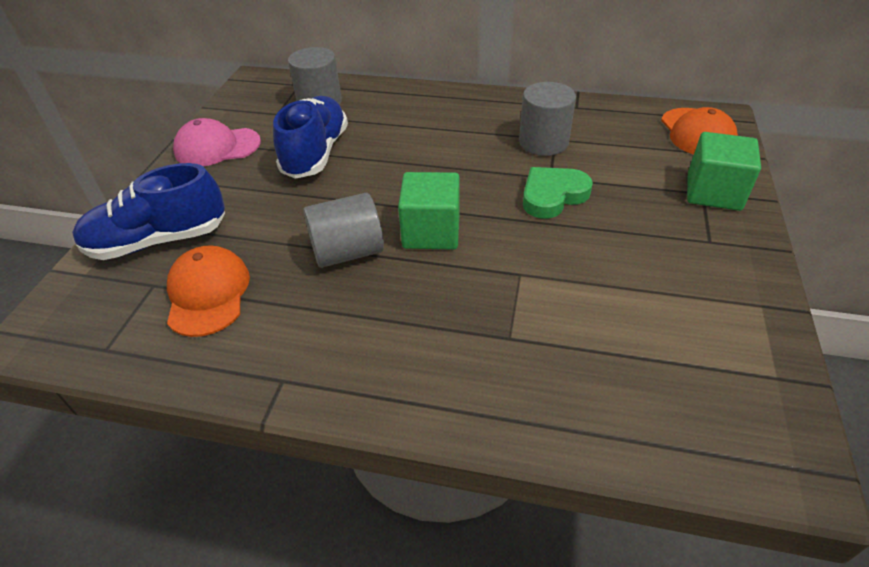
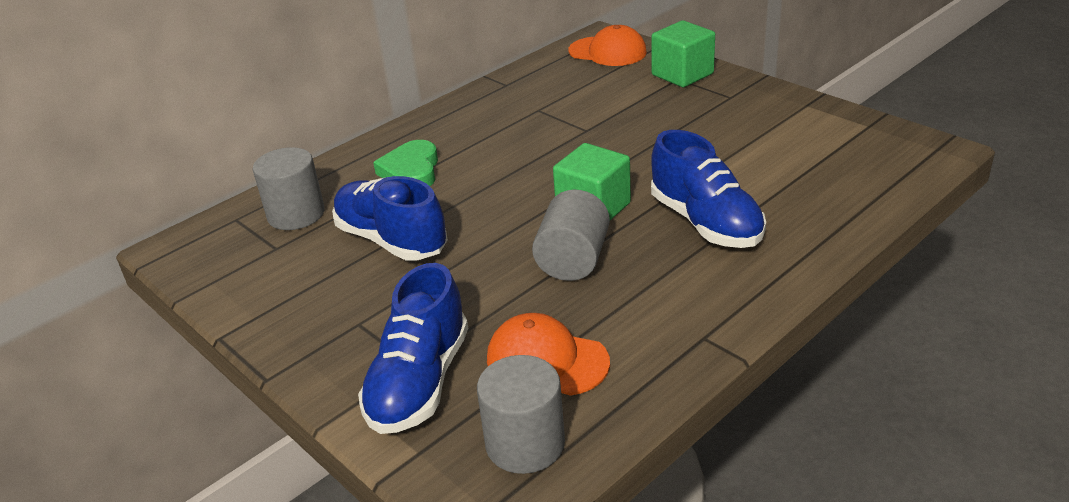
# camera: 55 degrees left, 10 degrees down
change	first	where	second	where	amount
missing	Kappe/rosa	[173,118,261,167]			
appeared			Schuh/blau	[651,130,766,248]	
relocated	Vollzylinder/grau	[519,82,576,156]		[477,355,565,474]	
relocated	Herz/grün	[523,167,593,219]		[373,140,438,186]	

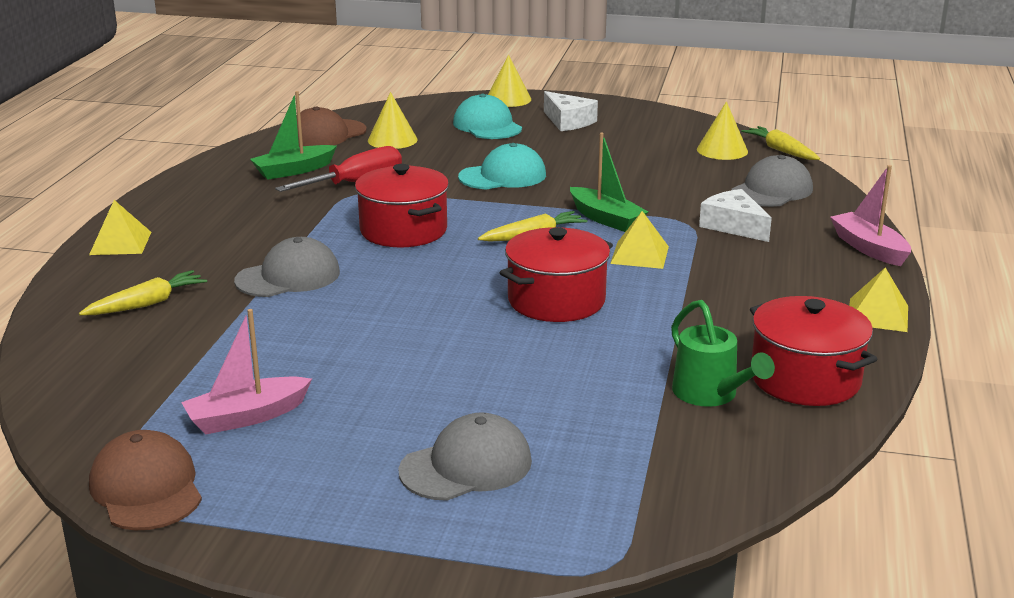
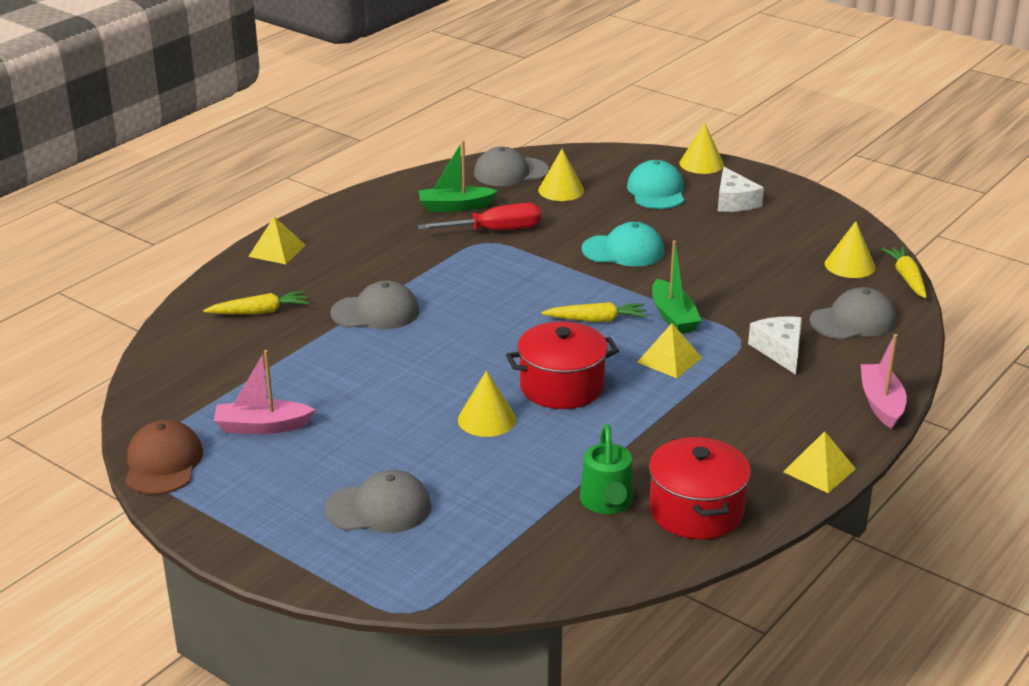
# camera: 25 degrees right, 5 degrees up
change	first	where	second	where	amount
missing	Kochtopf/rot	[355,164,449,248]			
appeared			Kegel/gelb	[458,371,516,437]	
colour	Kappe/braun	[296,107,367,146]	Kappe/grau	[474,147,549,186]	

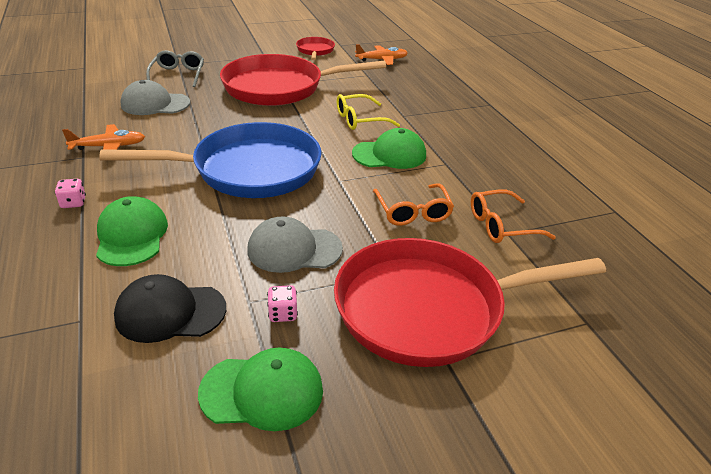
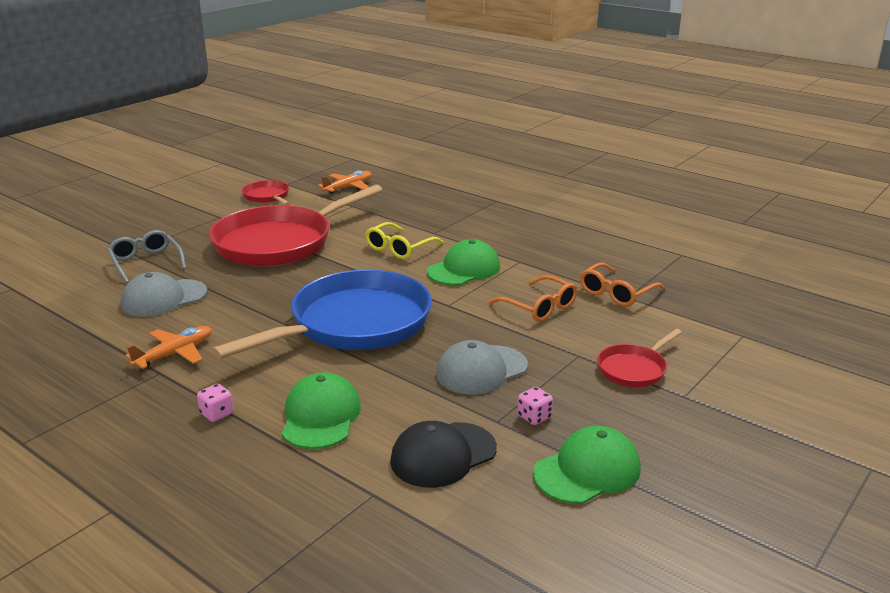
# camera: 30 degrees left, 10 degrees down
change	first	where	second	where	amount
spun	Kappe/grün	[96,196,168,266]		[282,372,361,449]	45 degrees clockwise
size	Pfanne/rot	[334,238,606,367]		[597,329,682,387]	x0.45

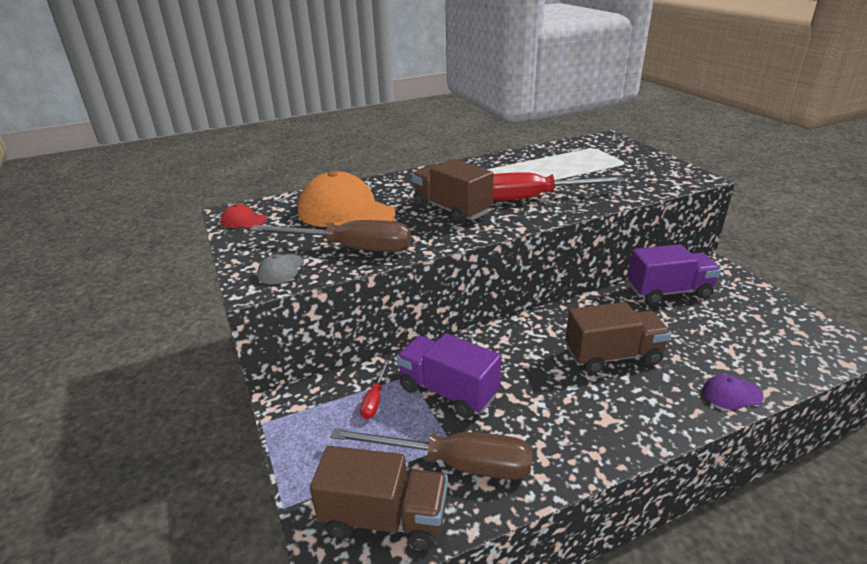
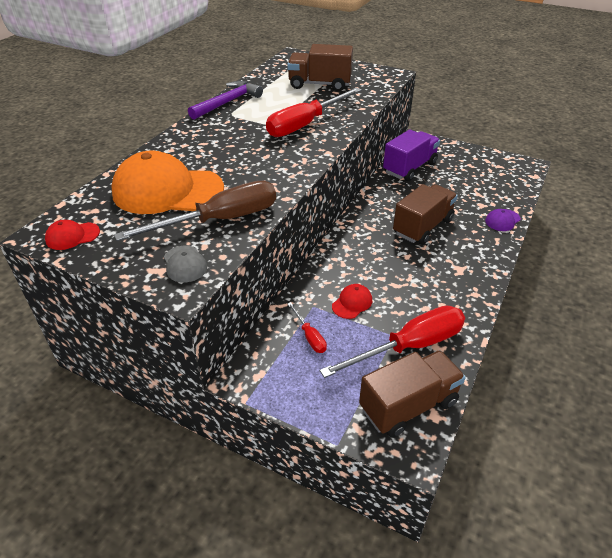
# camera: 40 degrees left, 10 degrees up
change	first	where	second	where	amount
appeared			Hammer/lila	[188,81,263,120]	
relocated	Lastwagen/braun	[412,159,493,224]		[287,44,353,91]	
exchanged	Lastwagen/lila	[396,333,501,418]	Kappe/rot	[332,284,372,319]	
colour	Schraubenzieher/braun	[330,428,532,480]	Schraubenzieher/rot	[320,305,465,378]	

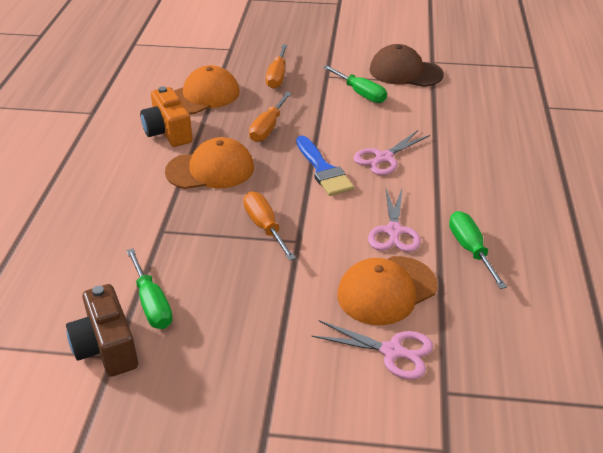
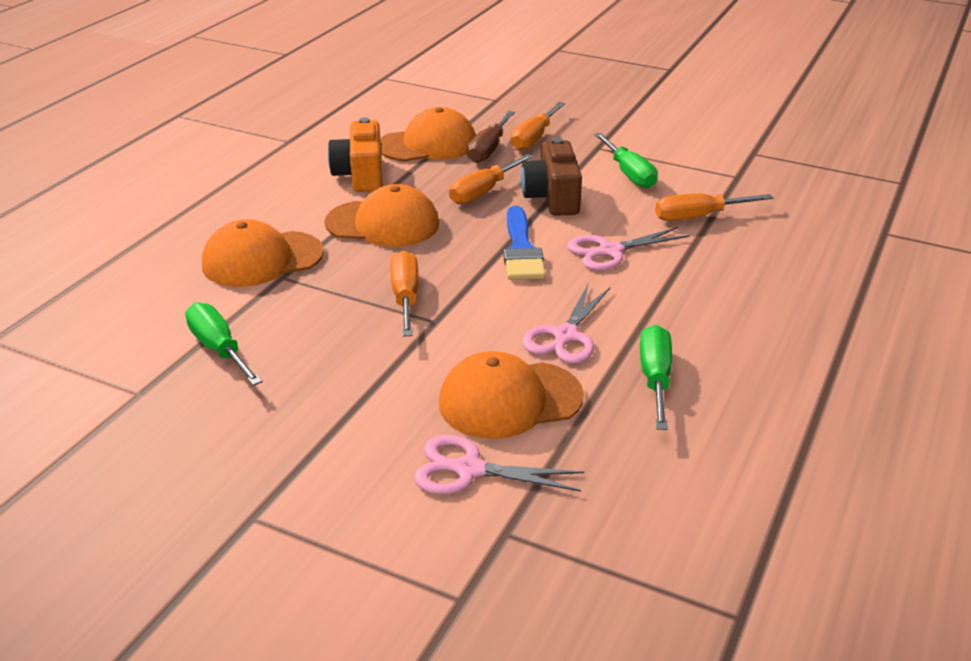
# camera: 20 degrees right, 5 degrees down
change	first	where	second	where	amount
missing	Kappe/braun	[369,44,444,87]			
appeared			Kappe/orange	[202,219,324,287]	
appeared			Schraubenzieher/braun	[467,111,515,163]	
appeared			Schraubenzieher/orange	[655,193,774,221]	
relocated	Kamera/braun	[66,284,138,377]		[521,138,582,216]	
spun	Schraubenzieher/grün	[126,248,173,329]		[185,302,262,386]	150 degrees clockwise
spun	Schere/rosa	[311,320,433,379]		[414,435,584,494]	150 degrees clockwise

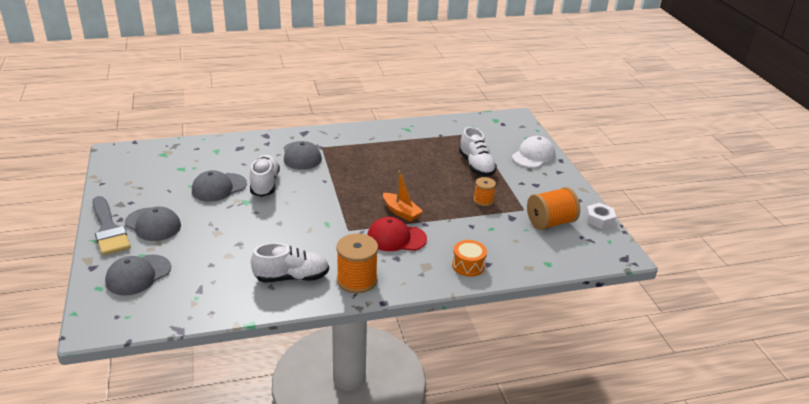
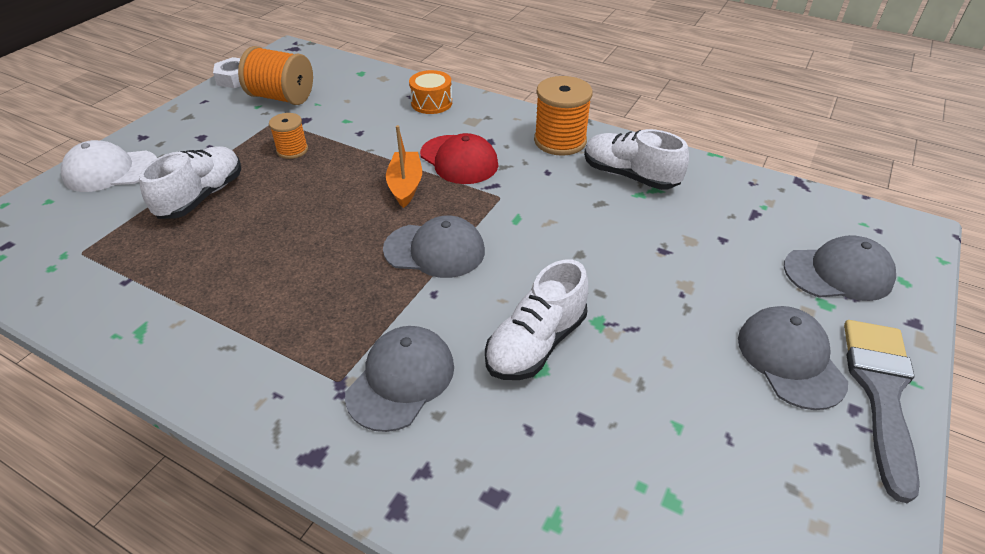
# camera: 135 degrees left, 10 degrees up
change	first	where	second	where	amount
relocated	Kappe/grau	[192,170,247,202]		[383,216,485,278]	

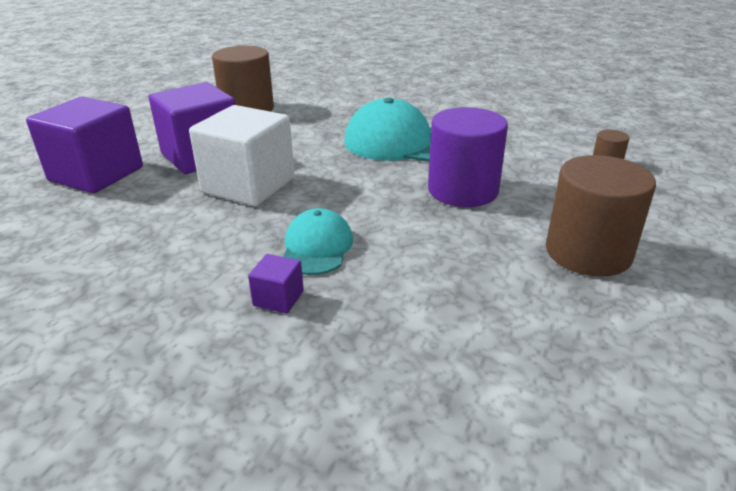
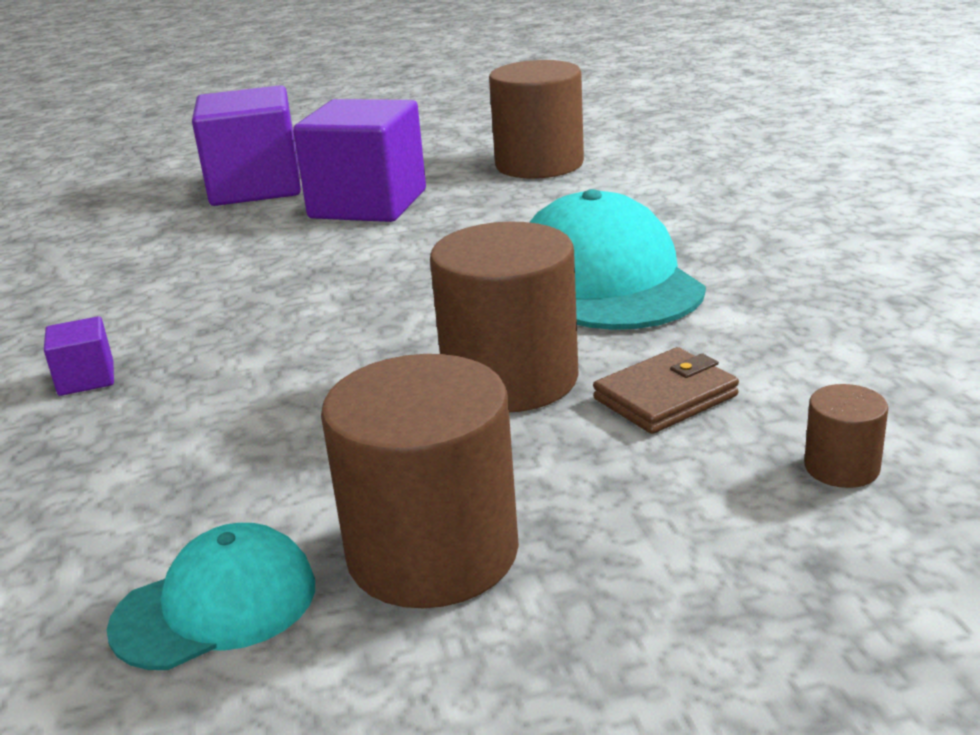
# camera: 55 degrees right, 5 degrees down
change	first	where	second	where	amount
missing	Kubus/weiß	[189,105,295,207]			
appeared			Geldbörse/braun	[593,347,739,434]	
relocated	Kappe/türkis	[283,208,353,275]		[107,523,315,670]	
colour	Vollzylinder/lila	[428,107,508,207]	Vollzylinder/braun	[430,221,579,412]	

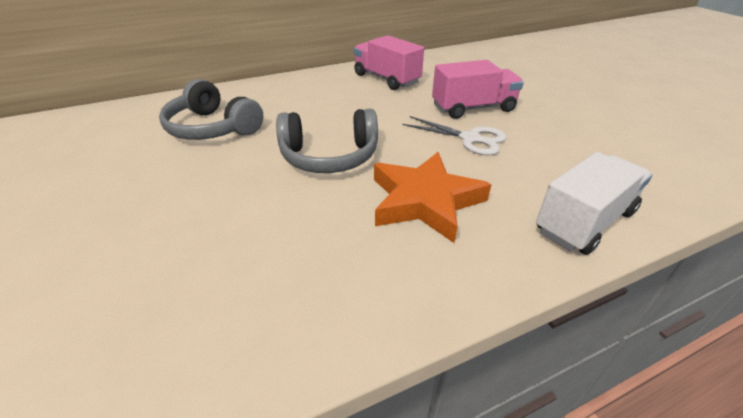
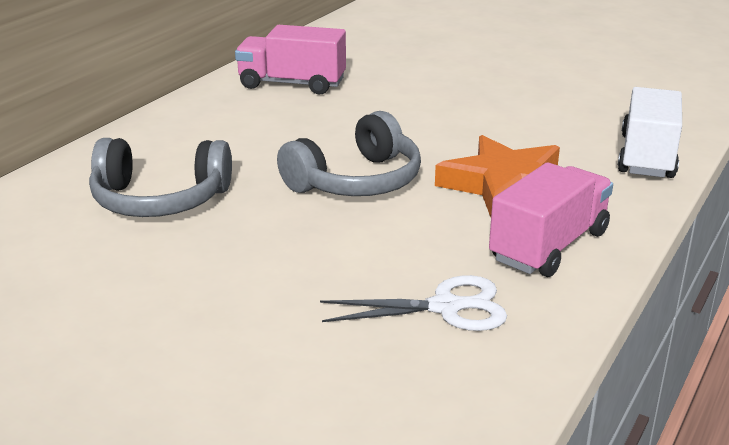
# camera: 35 degrees left, 10 degrees down
change	first	where	second	where	amount
relocated	Schere/weiß	[403,116,507,155]		[320,275,507,331]	
relocated	Lastwagen/rosa	[432,60,524,119]		[489,162,613,277]	

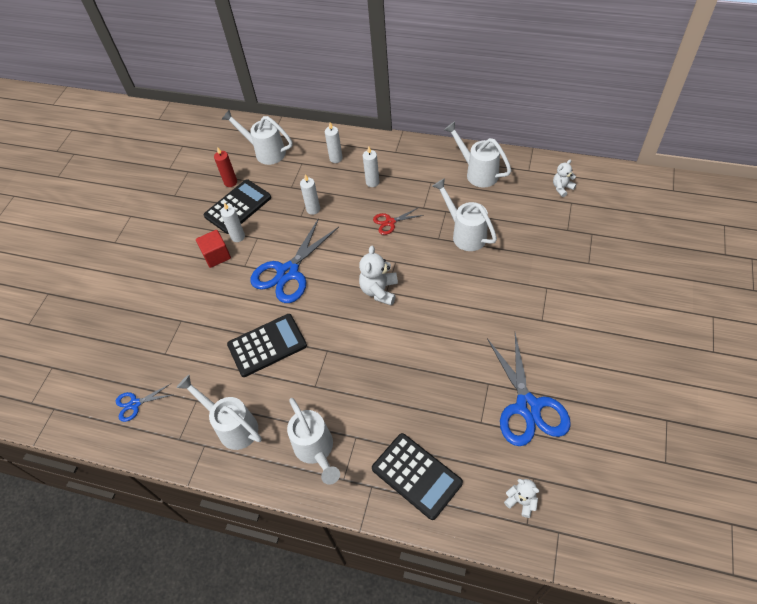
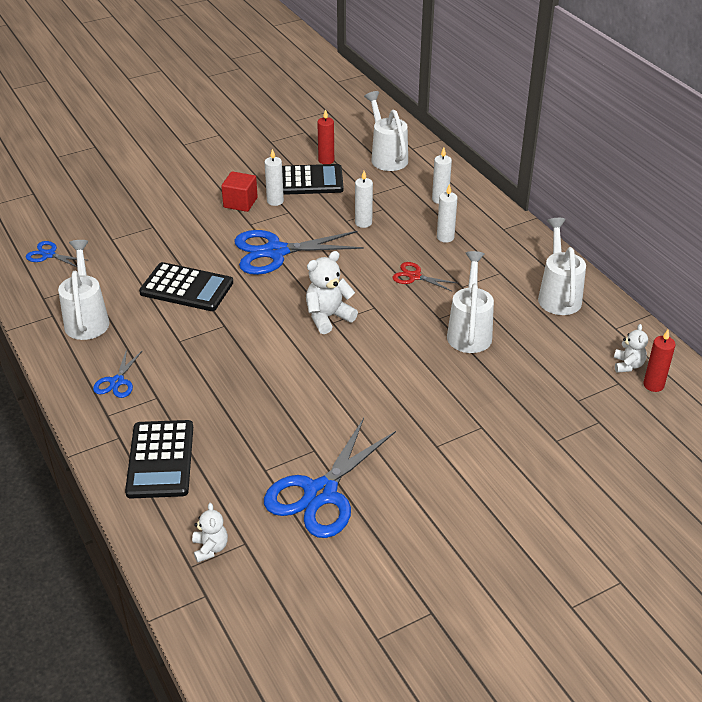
# camera: 40 degrees right, 15 degrees down
change	first	where	second	where	amount
appeared			Kerze/rot	[643,330,676,392]	
exchanged	Gießkanne/weiß	[287,398,340,485]	Schere/blau	[93,349,143,398]	
spun	Teddybär/weiß	[553,159,576,197]		[614,324,648,373]	90 degrees clockwise

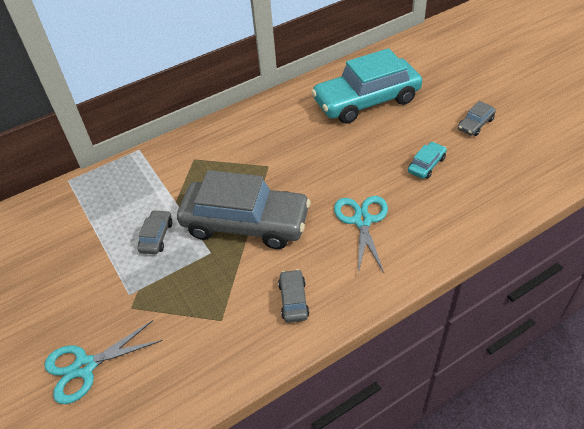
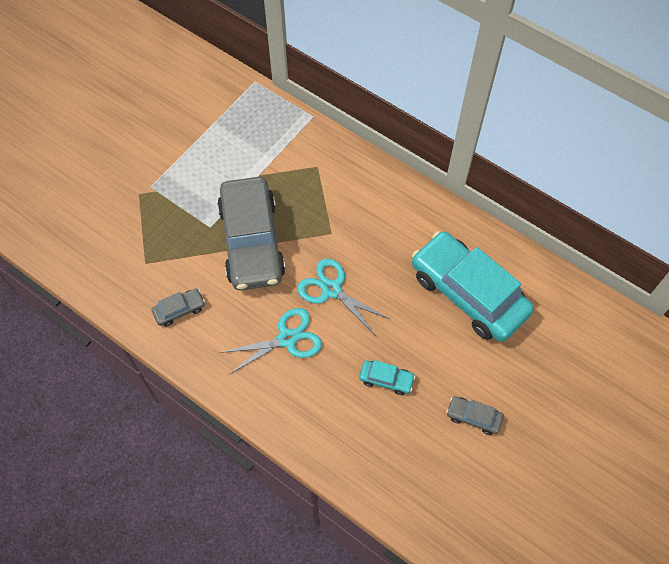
# camera: 65 degrees right, 15 degrees up
change	first	where	second	where	amount
missing	Auto/grau	[138,210,172,254]			
relocated	Schere/türkis	[44,320,162,404]		[297,259,390,335]	

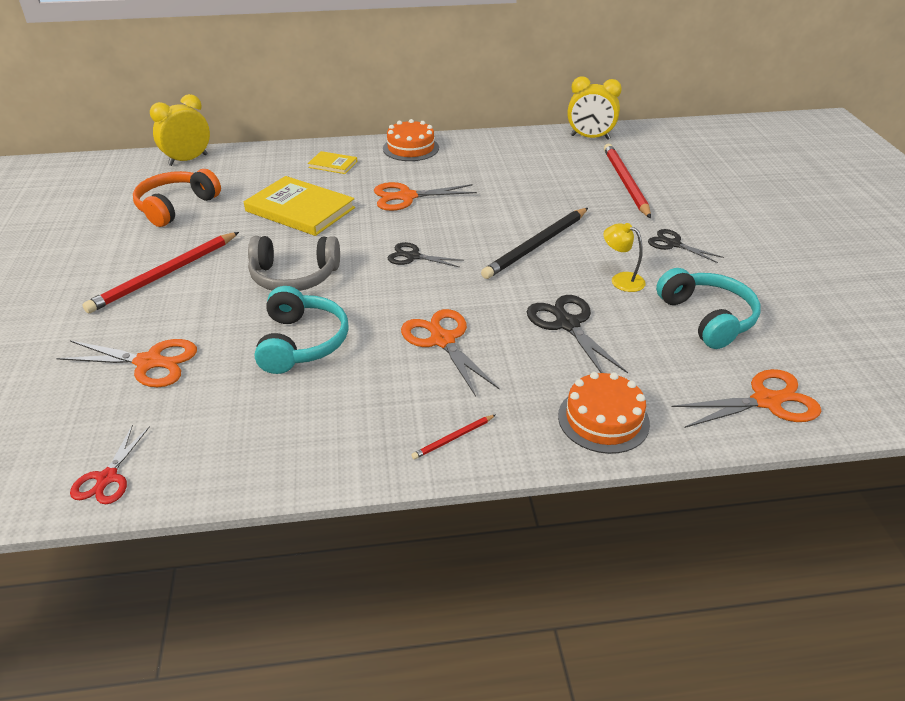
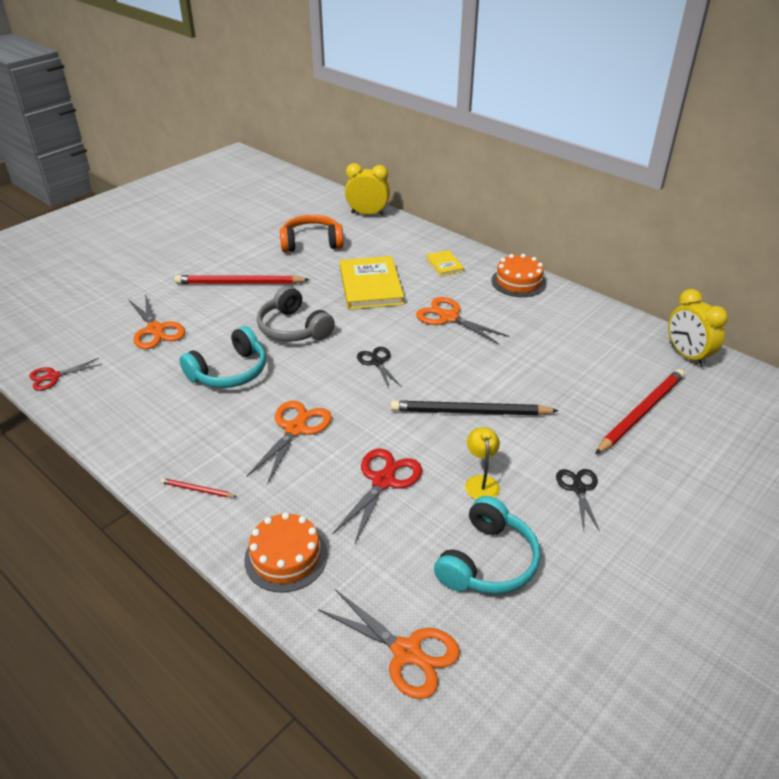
# camera: 50 degrees right, 0 degrees up
change	first	where	second	where	amount
colour	Schere/schwarz	[527,295,628,373]	Schere/rot	[332,449,422,543]	

